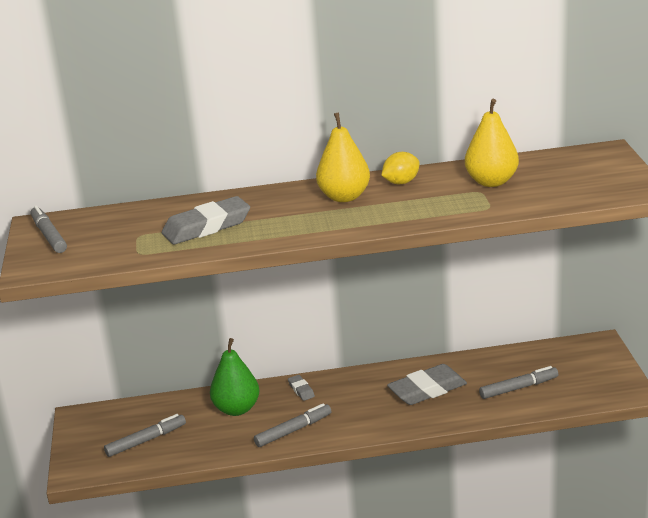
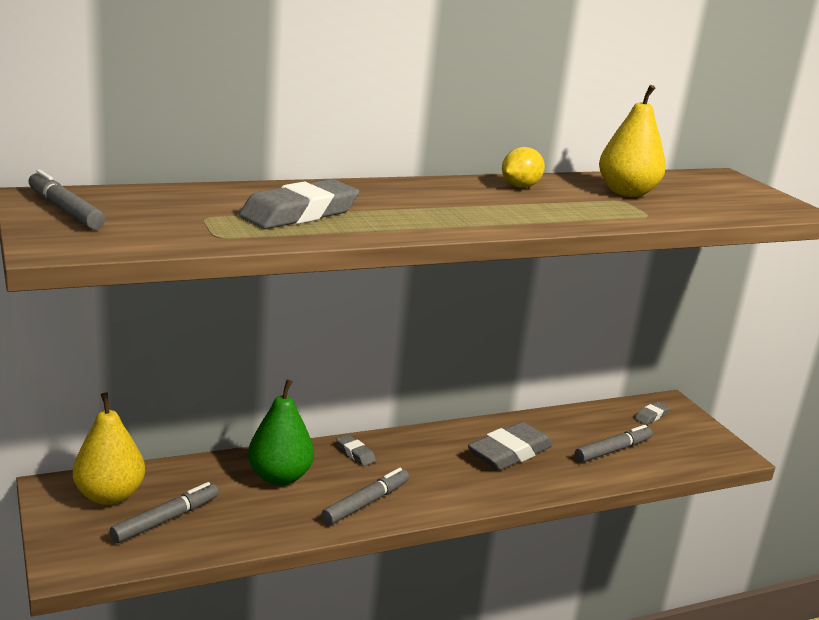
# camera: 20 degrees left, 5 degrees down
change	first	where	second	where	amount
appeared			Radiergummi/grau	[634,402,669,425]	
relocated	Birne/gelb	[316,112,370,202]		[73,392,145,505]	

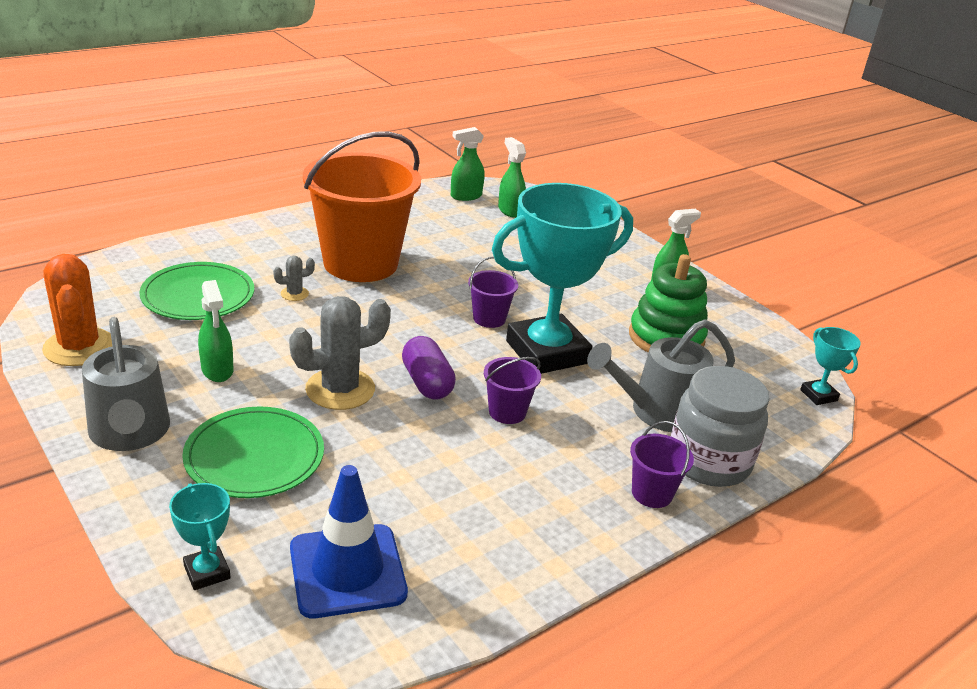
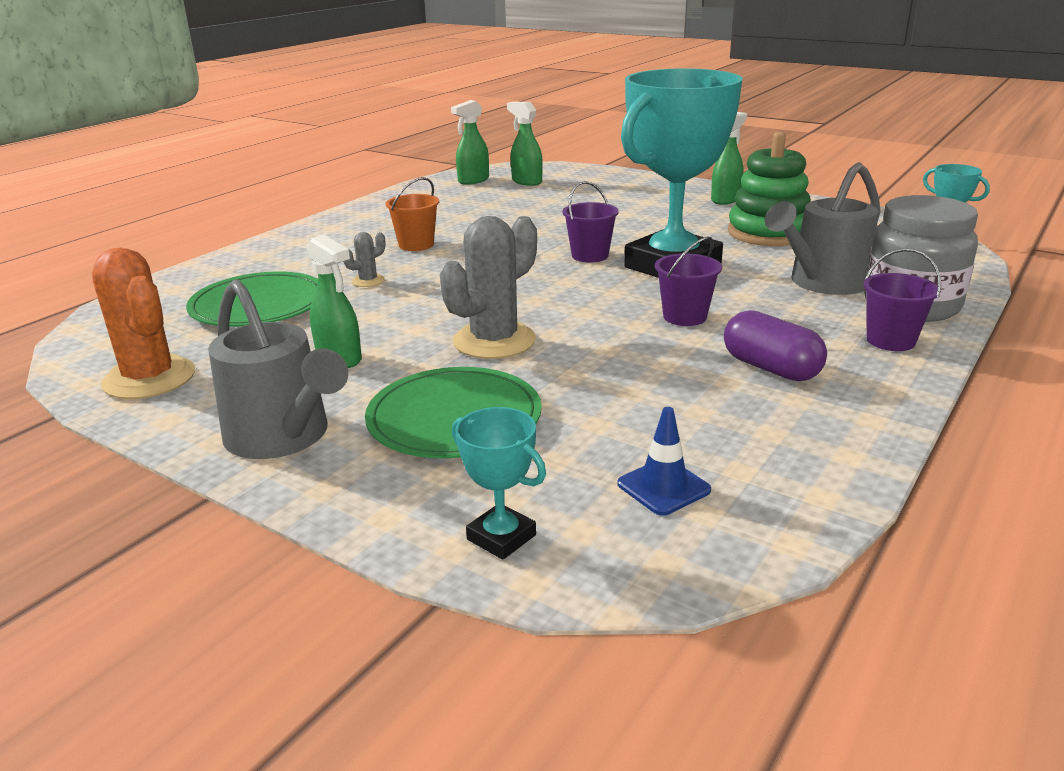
# camera: 15 degrees left, 5 degrees down
change	first	where	second	where	amount
relocated	Kapsel/lila	[402,336,456,400]		[724,310,827,381]	
size	Leitkegel/blau	[290,465,408,618]		[617,407,711,516]	x0.52
size	Eimer/orange	[303,132,421,282]		[386,177,439,251]	x0.41

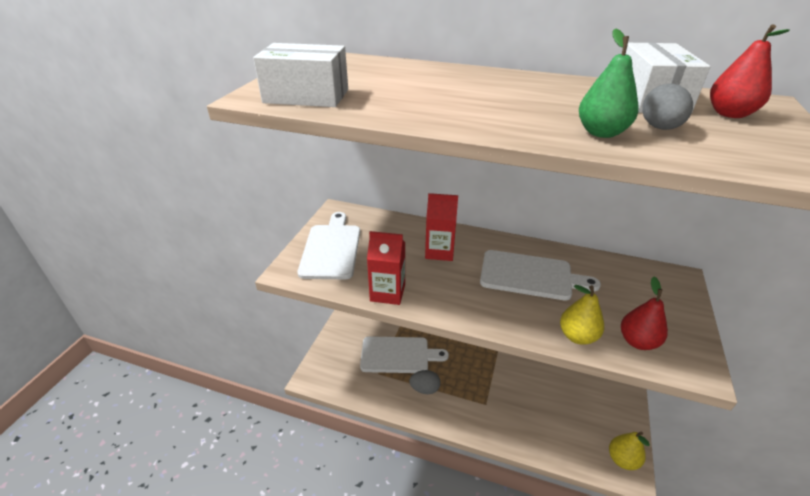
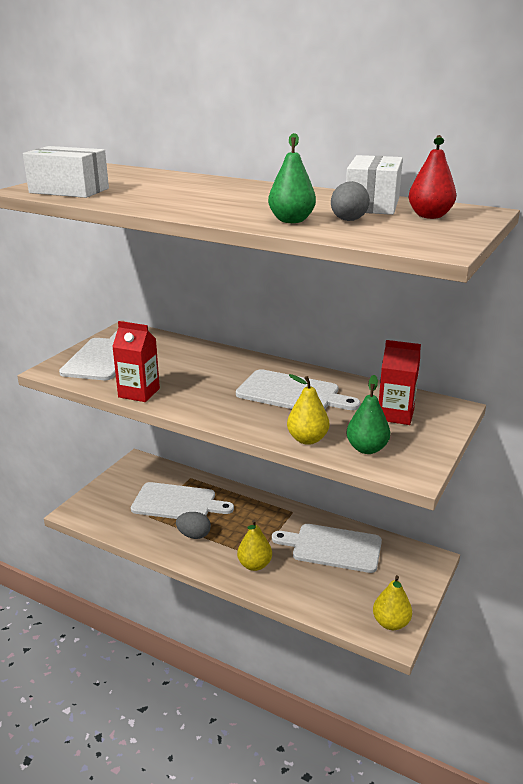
# camera: 10 degrees right, 10 degrees down
change	first	where	second	where	amount
appeared			Birne/gelb	[237,520,272,571]	
appeared			Schneidebrett/weiß	[272,524,382,573]	
relocated	Getränkekarton/rot	[425,193,458,261]		[379,340,421,425]	
colour	Birne/rot	[621,277,668,350]	Birne/grün	[346,375,390,454]	

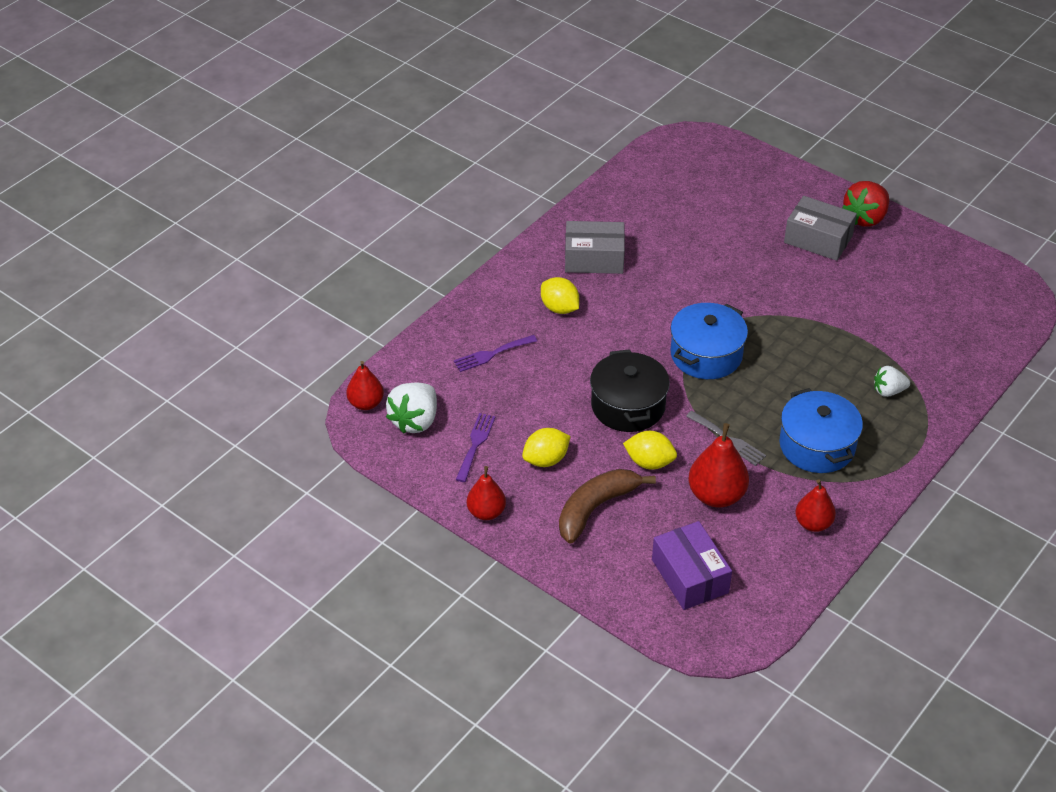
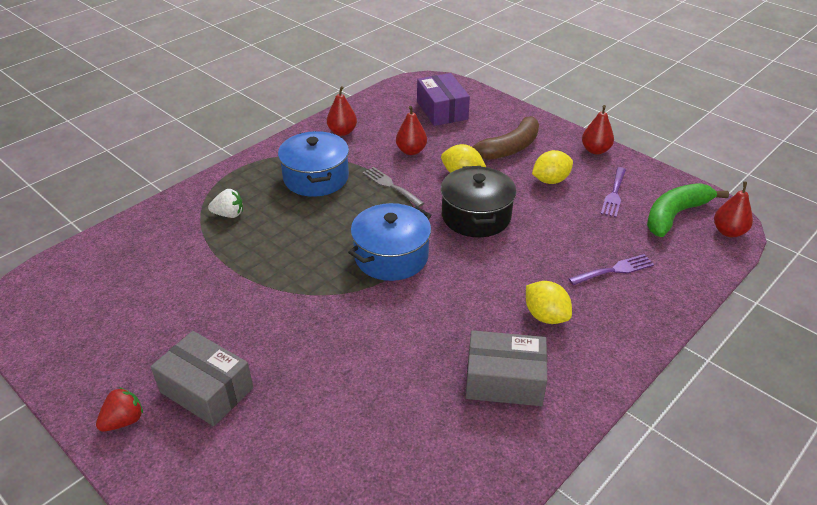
# camera: 175 degrees left, 5 degrees down
change	first	where	second	where	amount
exchanged	Erdbeere/weiß	[386,383,437,434]	Banane/grün	[647,183,729,237]	
size	Birne/rot	[688,423,749,507]		[396,106,427,155]	x0.65
size	Erdbeere/rot	[842,181,889,227]		[96,387,143,432]	x0.61

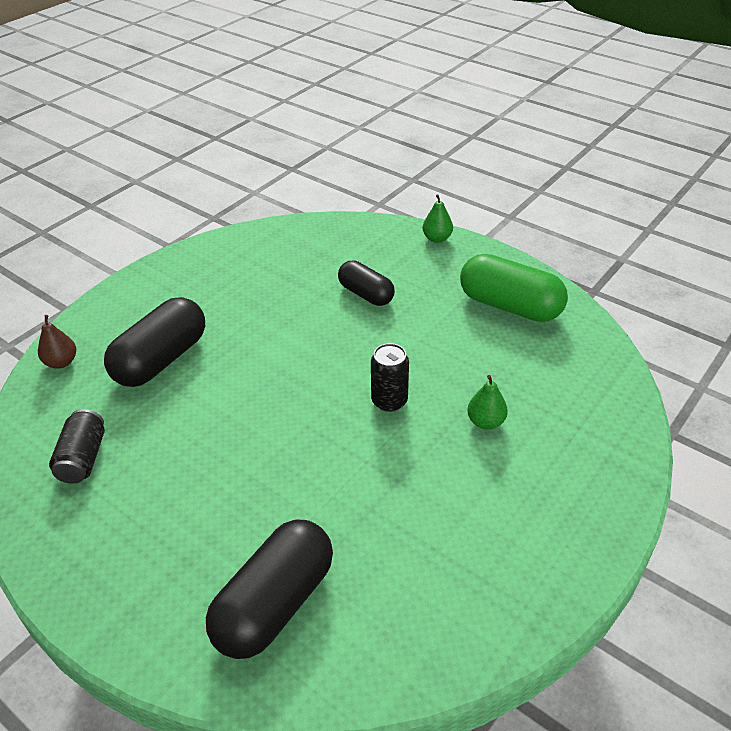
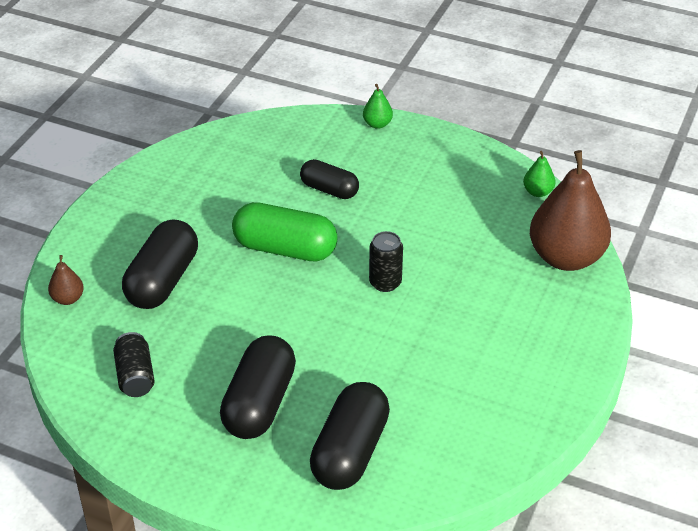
# camera: 15 degrees left, 0 degrees up
change	first	where	second	where	amount
appeared			Kapsel/schwarz	[220,336,296,439]	
appeared			Birne/braun	[530,150,611,271]	
relocated	Kapsel/grün	[460,254,568,322]		[232,202,338,262]	
relocated	Birne/grün	[467,375,508,430]		[523,151,555,197]	

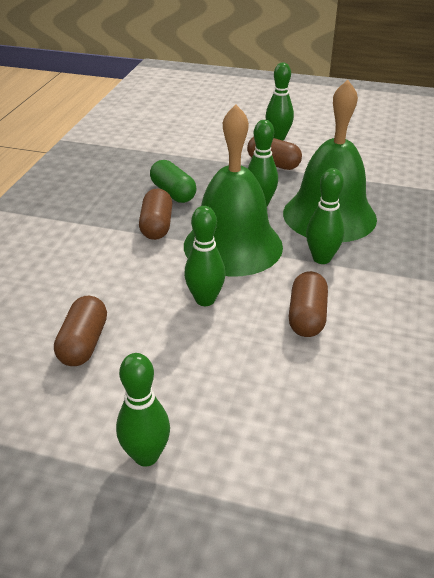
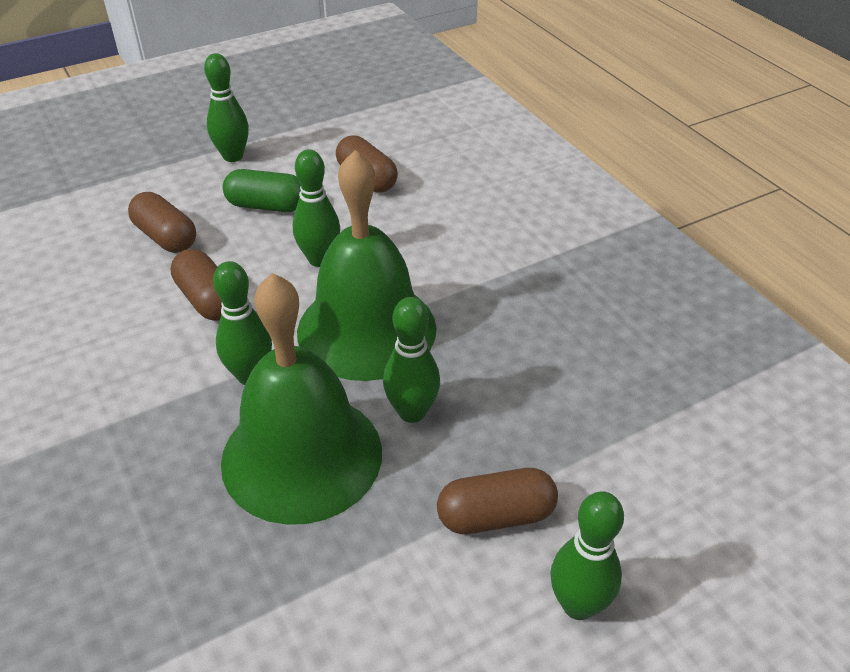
# camera: 135 degrees right, 5 degrees up
change	first	where	second	where	amount
relocated	Kapsel/braun	[139,188,173,240]		[128,192,196,253]	
relocated	Kapsel/grün	[150,160,197,203]		[223,169,301,212]	

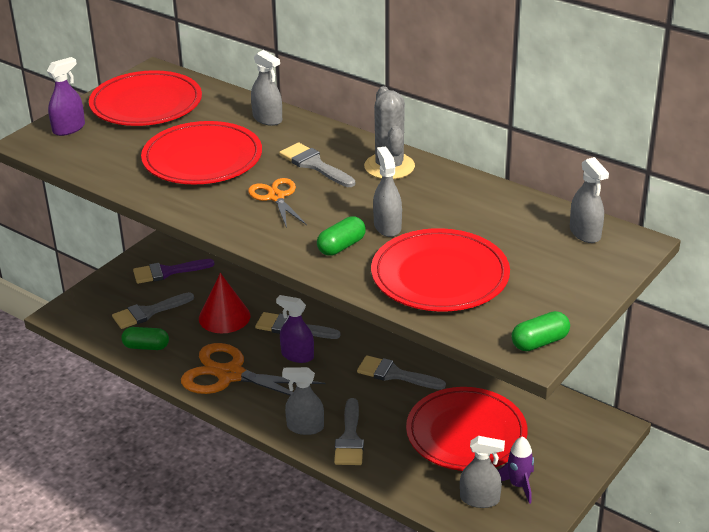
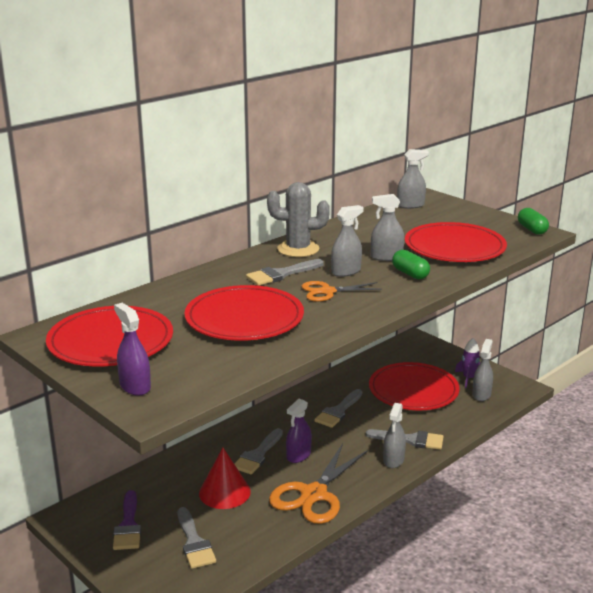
# camera: 80 degrees left, 10 degrees down
change	first	where	second	where	amount
missing	Kapsel/grün	[121,327,169,350]			
relocated	Sprühflasche/grau	[251,50,282,126]		[331,205,364,277]	

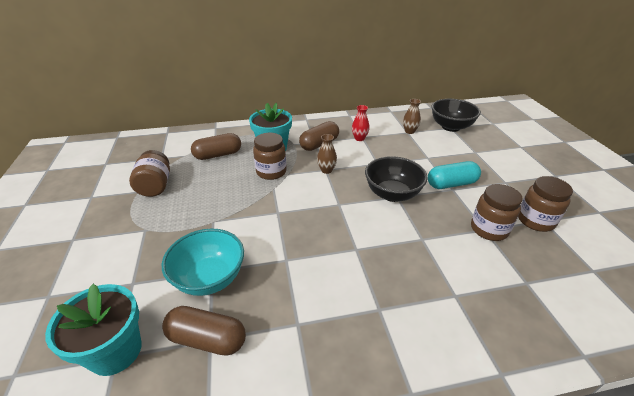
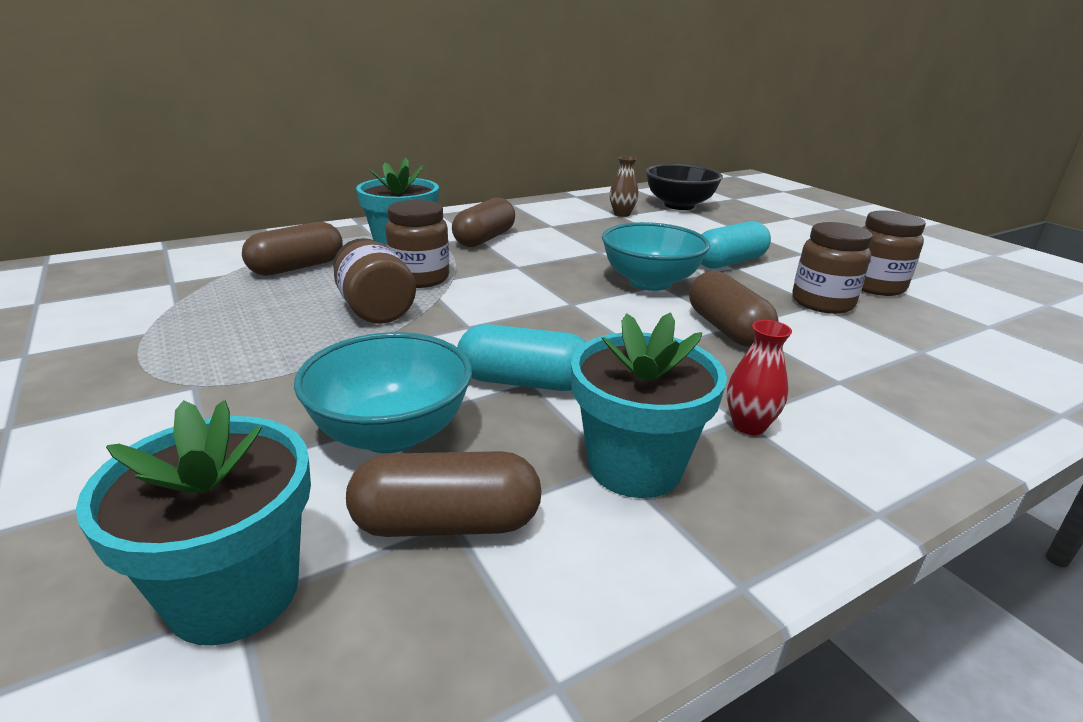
# camera: 20 degrees left, 10 degrees down
change	first	where	second	where	amount
missing	Vase/braun	[317,134,337,174]			
appeared			Kapsel/türkis	[457,324,586,391]	
appeared			Blumentopf/türkis	[571,313,727,498]	
appeared			Kapsel/braun	[689,271,779,347]	
relocated	Einmachglas/braun	[129,150,170,197]		[333,238,416,324]	
relocated	Vase/rot	[352,105,370,141]		[727,320,792,435]	
colour	Schüssel/schwarz	[365,156,428,202]	Schüssel/türkis	[602,222,710,291]	

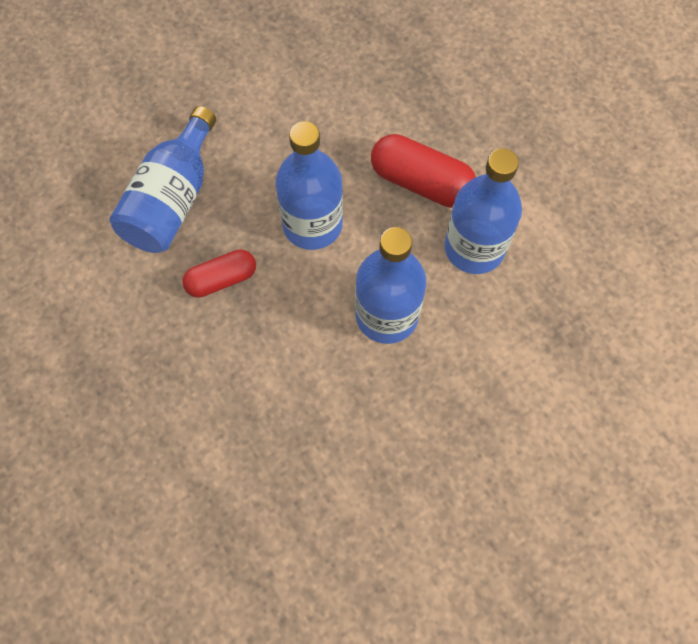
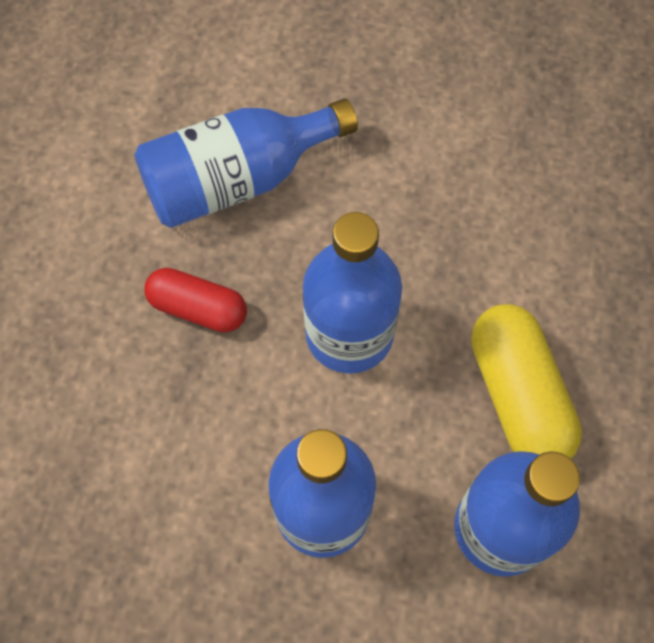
# camera: 45 degrees right, 0 degrees up
change	first	where	second	where	amount
colour	Kapsel/rot	[371,134,476,208]	Kapsel/gelb	[471,304,582,459]	

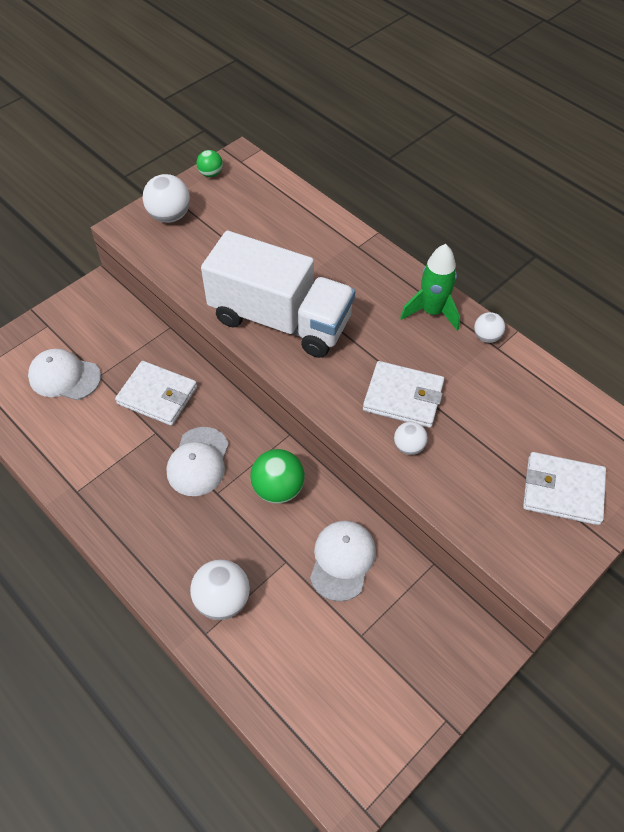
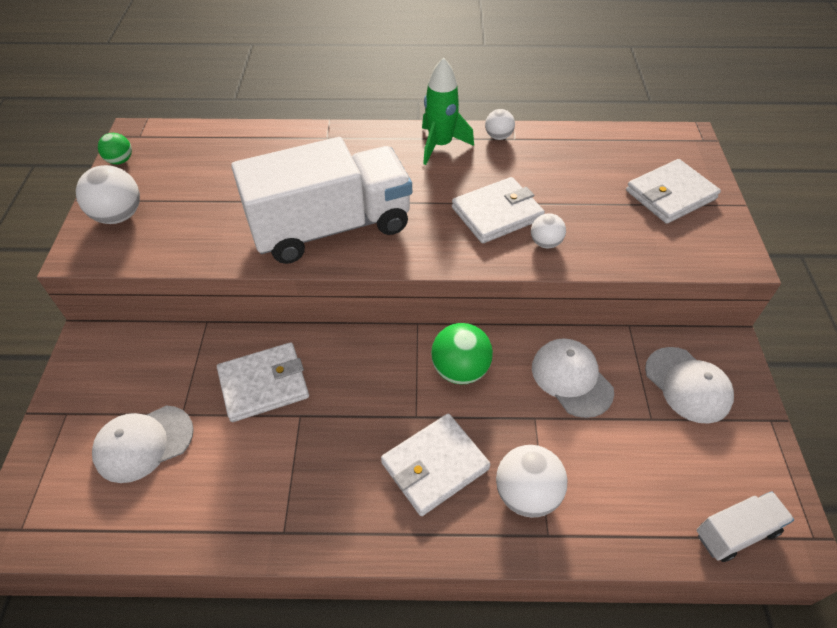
# camera: 45 degrees left, 5 degrees down
change	first	where	second	where	amount
appeared			Geldbörse/weiß	[381,414,491,516]	
appeared			Lastwagen/weiß	[696,491,794,562]	
relocated	Kappe/weiß	[167,427,229,496]		[645,347,734,424]	

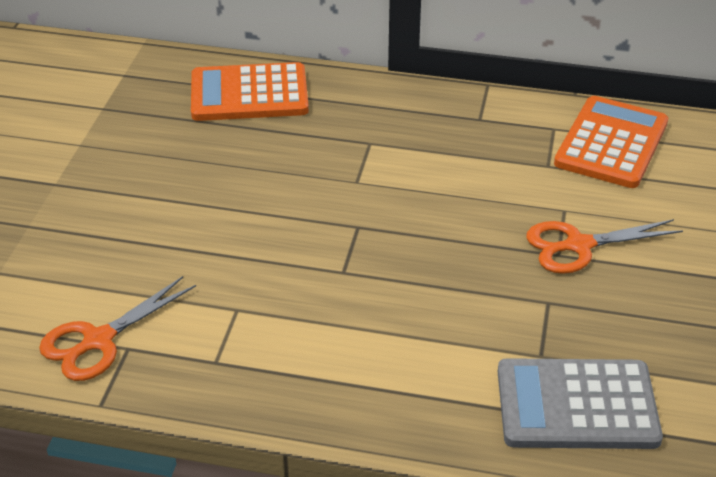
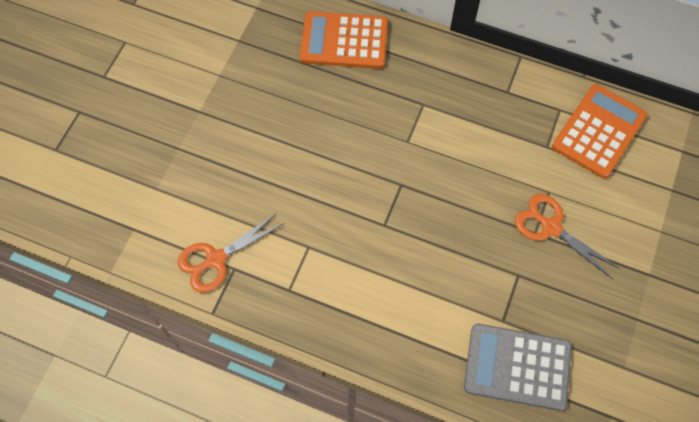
# camera: 10 degrees right, 25 degrees up
change	first	where	second	where	amount
spun	Schere/orange	[526,219,683,274]		[515,194,619,279]	45 degrees clockwise

